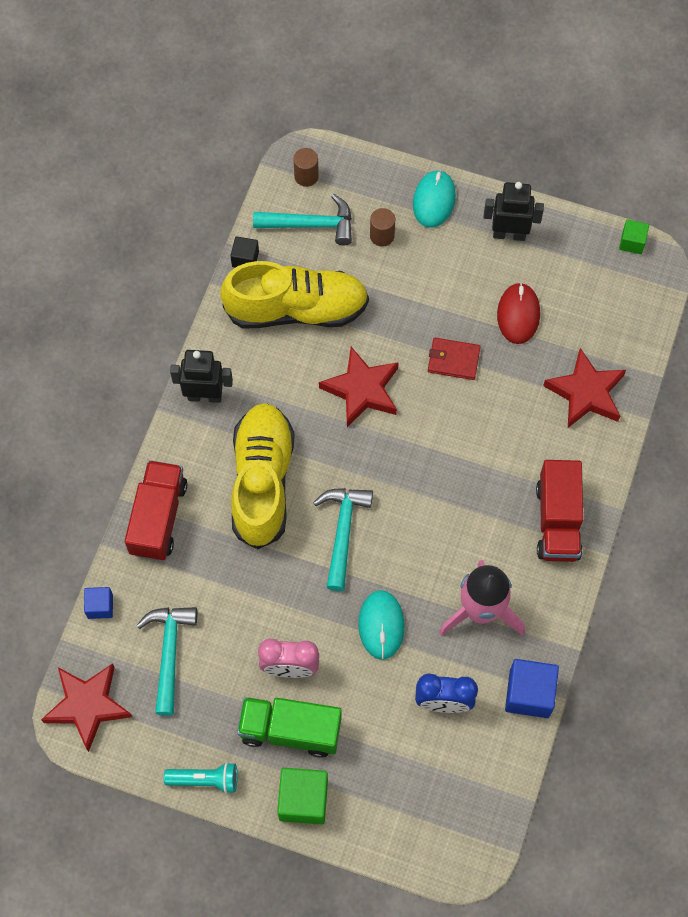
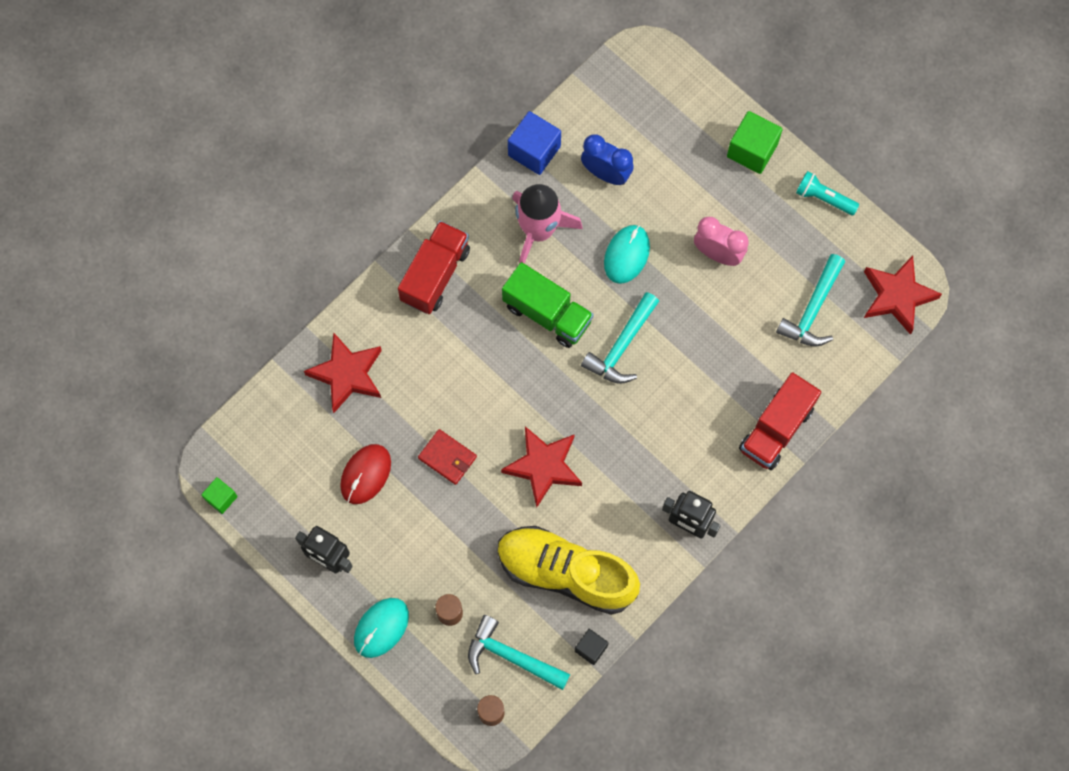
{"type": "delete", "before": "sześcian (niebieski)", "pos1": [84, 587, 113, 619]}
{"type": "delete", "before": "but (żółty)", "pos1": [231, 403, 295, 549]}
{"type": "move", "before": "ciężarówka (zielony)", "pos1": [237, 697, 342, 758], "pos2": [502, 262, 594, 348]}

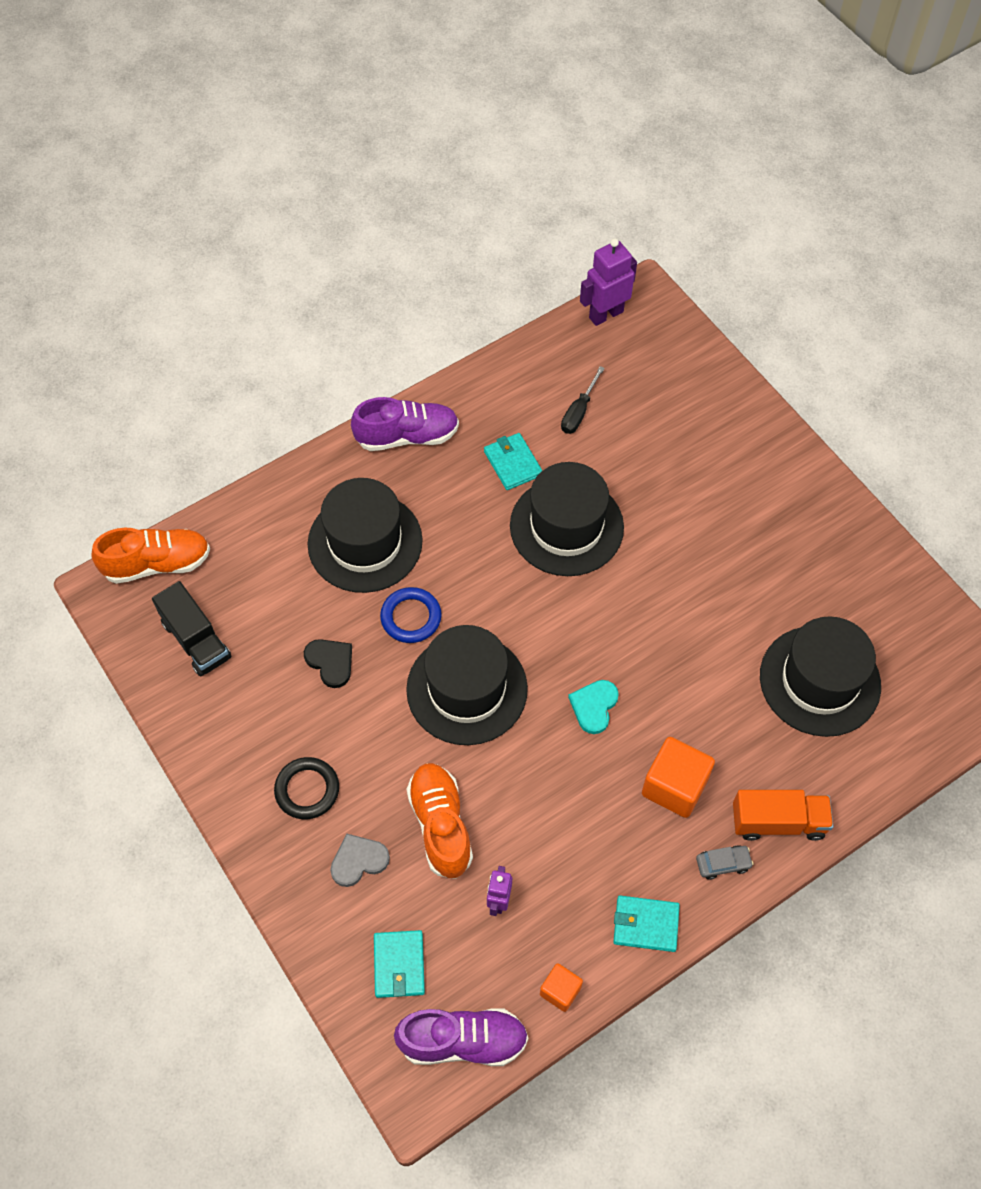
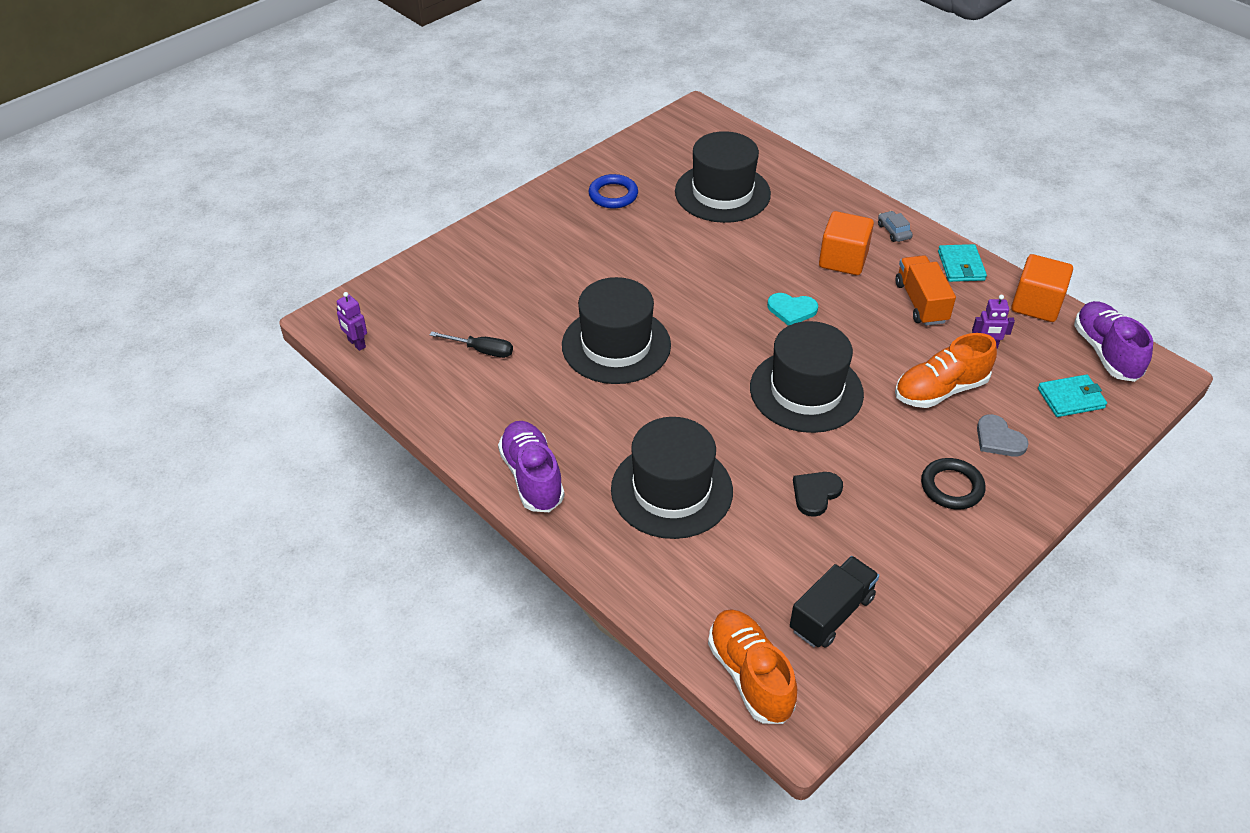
{"type": "move", "before": "pierścień (niebieski)", "pos1": [380, 587, 442, 643], "pos2": [589, 174, 638, 209]}
{"type": "delete", "before": "portfel (turkusowy)", "pos1": [484, 433, 542, 490]}
{"type": "resize", "before": "sześcian (pomarańczowy)", "pos1": [540, 963, 583, 1012], "pos2": [1011, 254, 1073, 322], "scale": 1.78}
{"type": "resize", "before": "robot (fioletowy)", "pos1": [580, 238, 637, 326], "pos2": [336, 292, 367, 351], "scale": 0.6}
{"type": "move", "before": "ciężarówka (pomarańczowy)", "pos1": [733, 790, 833, 841], "pos2": [896, 255, 956, 326]}

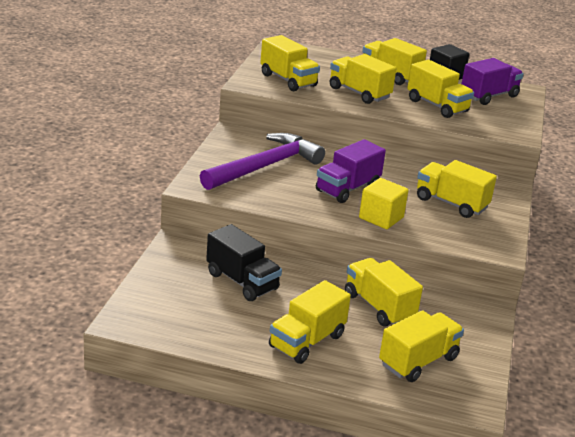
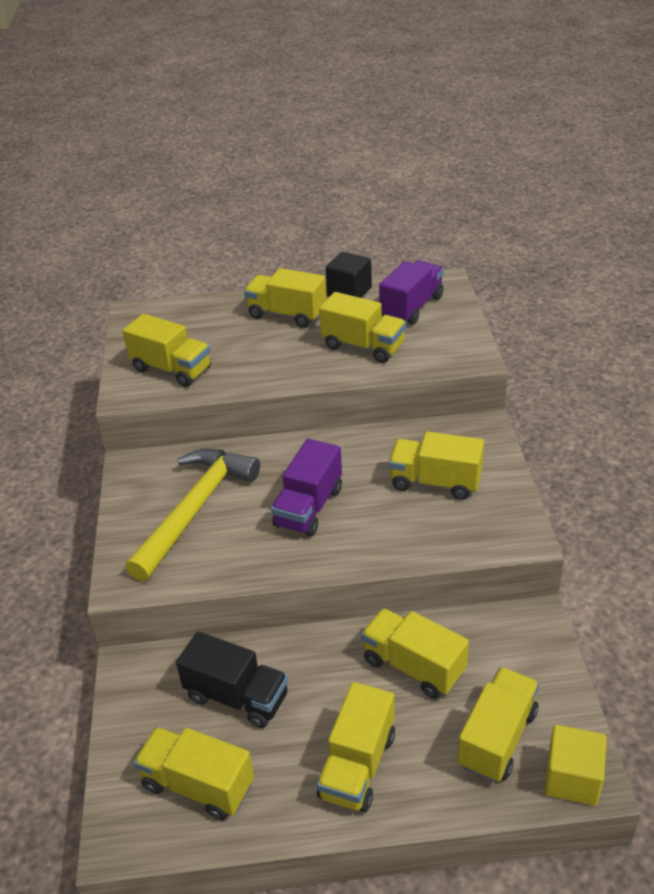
{"type": "recolor", "before": "młotek (fioletowy)", "after": "młotek (żółty)", "pos1": [200, 133, 325, 190], "pos2": [125, 449, 260, 582]}
{"type": "move", "before": "ciężarówka (żółty)", "pos1": [330, 54, 396, 104], "pos2": [134, 727, 254, 820]}
{"type": "move", "before": "sześcian (żółty)", "pos1": [359, 178, 408, 229], "pos2": [544, 725, 607, 806]}

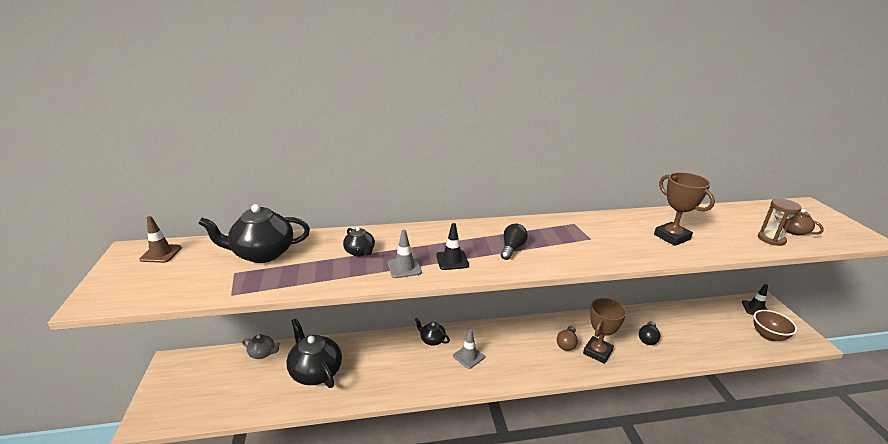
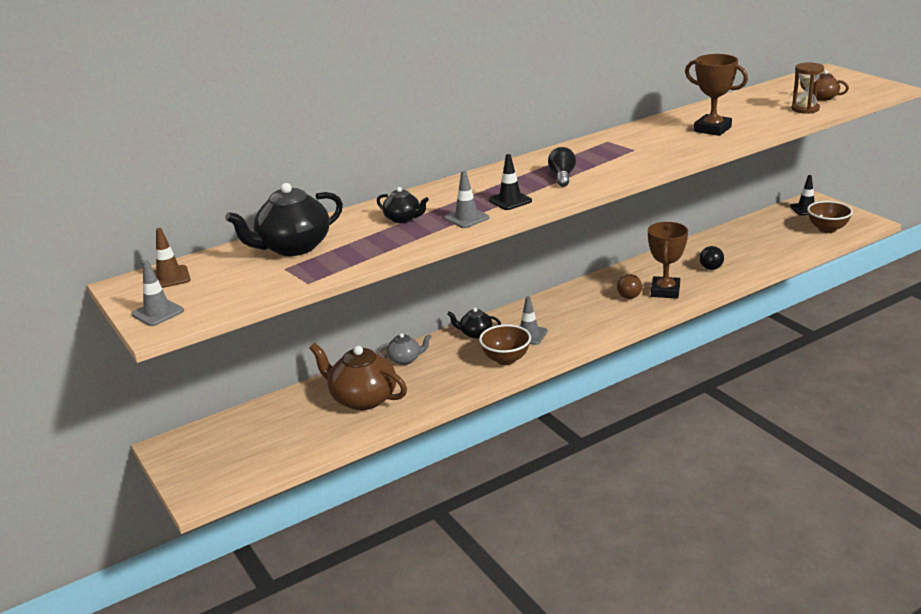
{"type": "move", "before": "imbryk (szary)", "pos1": [242, 334, 281, 359], "pos2": [377, 333, 432, 365]}
{"type": "recolor", "before": "imbryk (czarny)", "after": "imbryk (brązowy)", "pos1": [287, 318, 342, 388], "pos2": [309, 343, 407, 410]}
{"type": "insert", "after": "pachołek (szary)", "pos2": [132, 261, 184, 326]}
{"type": "insert", "after": "miska (brązowy)", "pos2": [479, 324, 531, 365]}

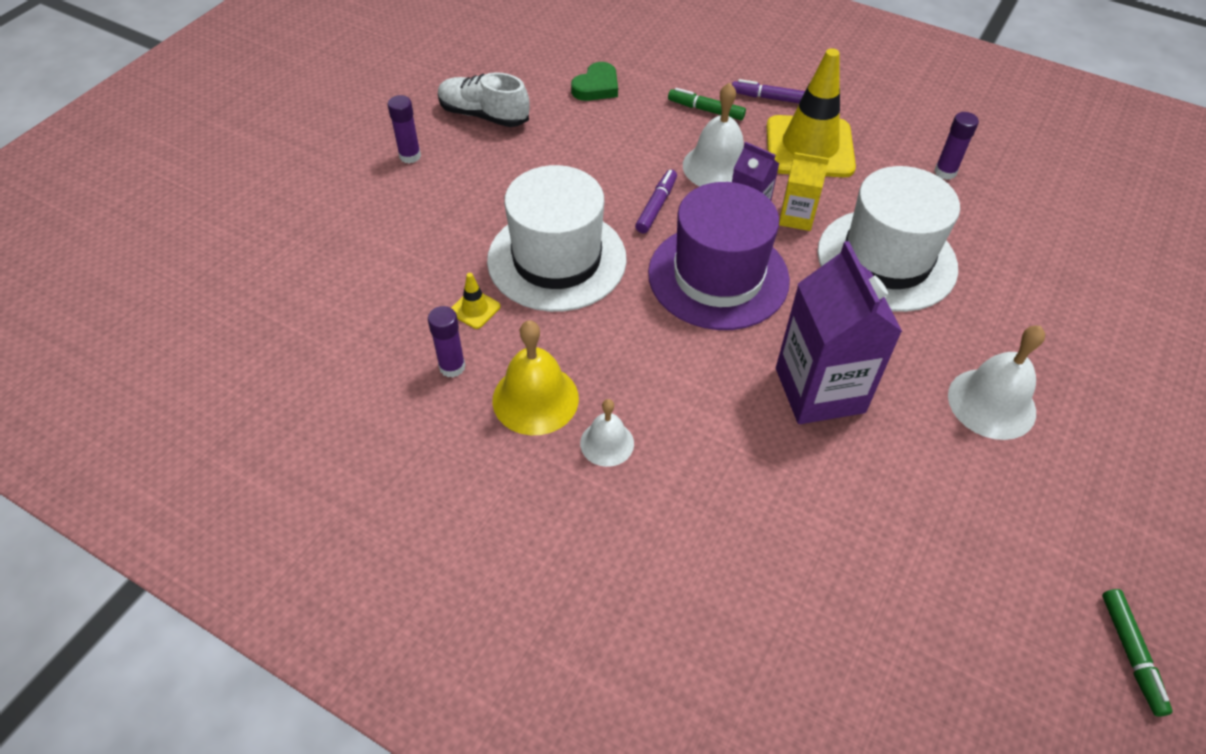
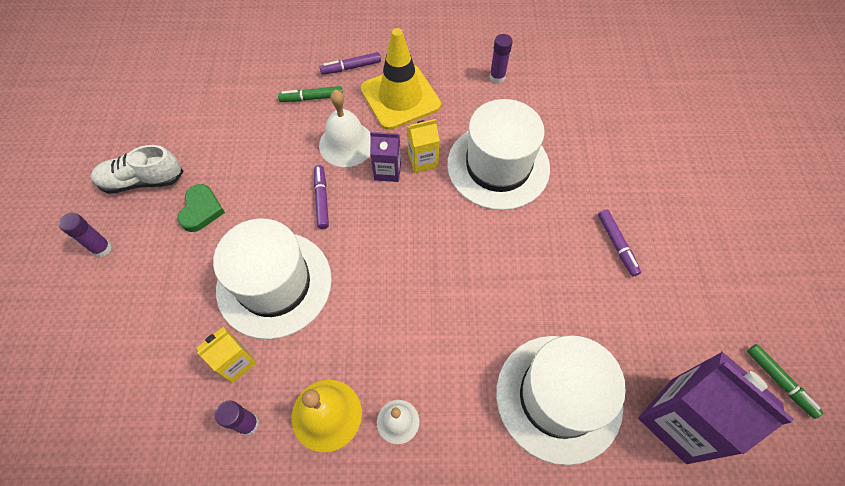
{"type": "replace", "before": "pachołek (żółty)", "after": "karton mleka (żółty)", "pos1": [451, 273, 501, 329], "pos2": [197, 326, 257, 383]}
{"type": "move", "before": "serce (zielony)", "pos1": [571, 62, 618, 101], "pos2": [177, 184, 225, 232]}
{"type": "delete", "before": "kapelusz (fioletowy)", "pos1": [648, 182, 790, 330]}
{"type": "move", "before": "karton mleka (fioletowy)", "pos1": [776, 241, 902, 424], "pos2": [638, 352, 794, 464]}
{"type": "replace", "before": "dzwonek (biały)", "after": "flamaster (fioletowy)", "pos1": [948, 326, 1045, 440], "pos2": [598, 209, 641, 277]}
{"type": "insert", "after": "kapelusz (biały)", "pos2": [496, 335, 626, 465]}

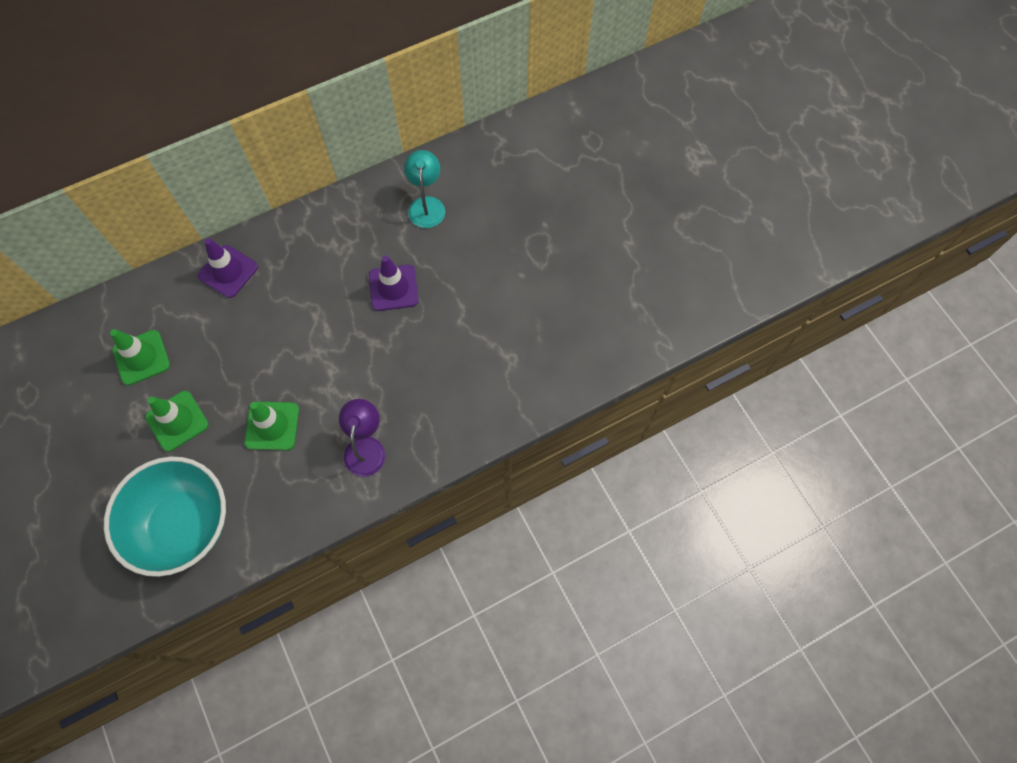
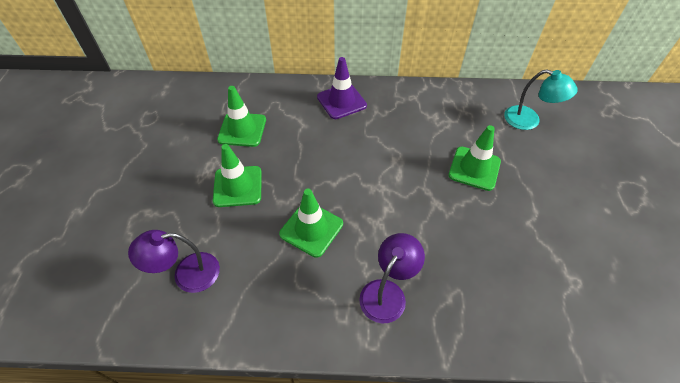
{"type": "replace", "before": "miska (turkusowy)", "after": "lampka (fioletowy)", "pos1": [104, 457, 226, 577], "pos2": [128, 230, 220, 293]}
{"type": "recolor", "before": "pachołek (fioletowy)", "after": "pachołek (zielony)", "pos1": [369, 256, 418, 311], "pos2": [448, 125, 501, 191]}
{"type": "rotate", "before": "lampka (turkusowy)", "pos1": [404, 150, 445, 228], "pos2": [504, 70, 578, 130], "turn": 90}

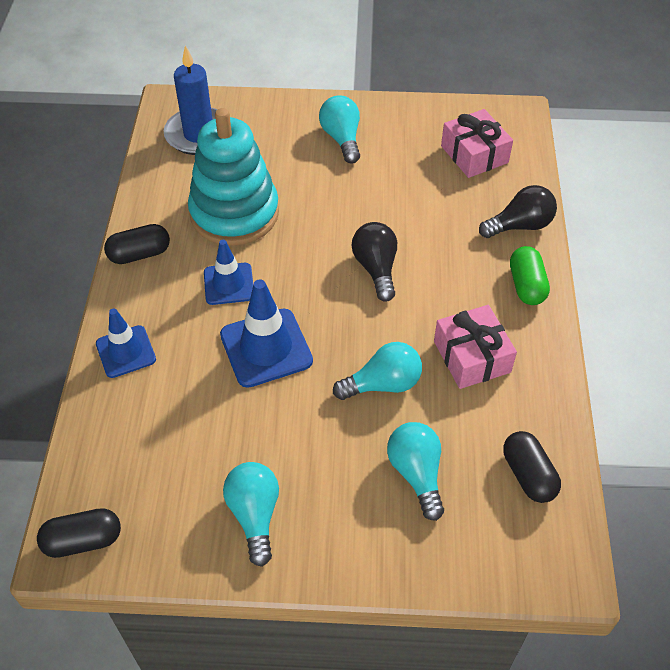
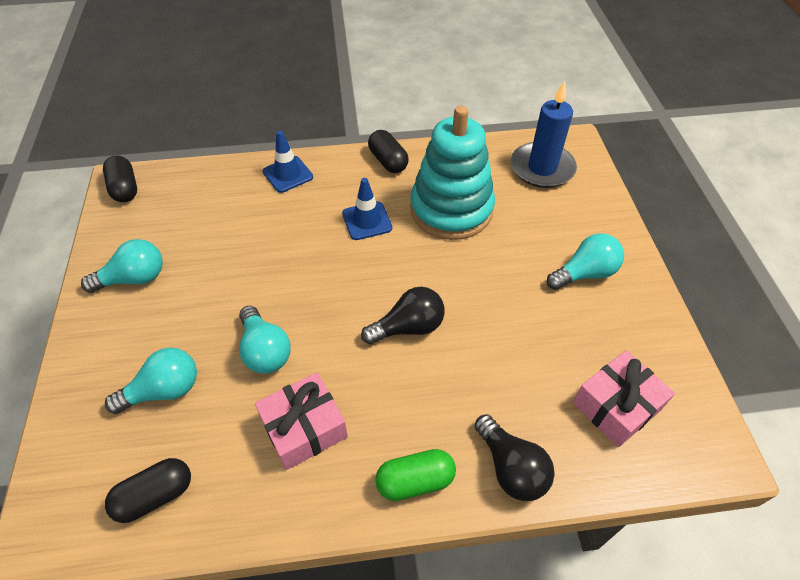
{"type": "delete", "before": "pachołek (niebieski)", "pos1": [220, 280, 313, 388]}

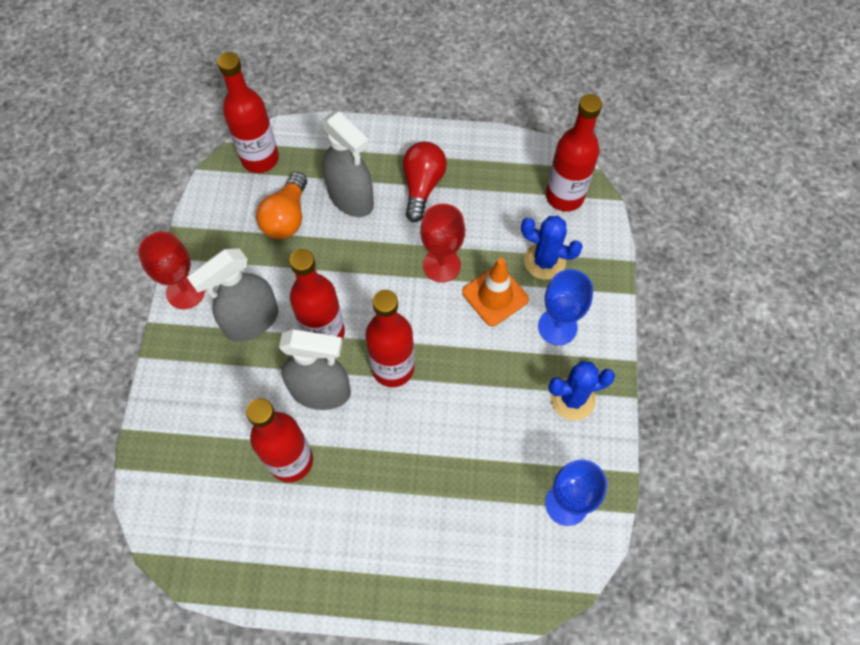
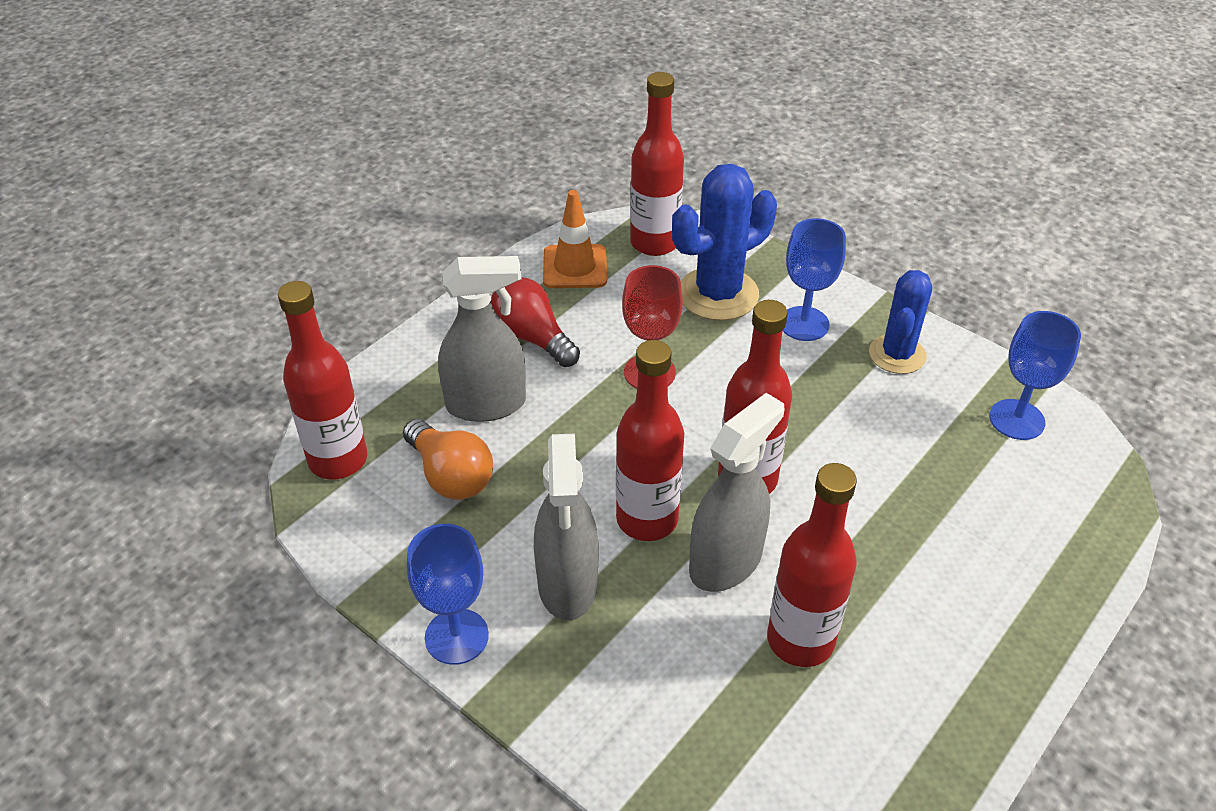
{"type": "recolor", "before": "kielich (czerwony)", "after": "kielich (niebieski)", "pos1": [138, 232, 205, 309], "pos2": [407, 524, 489, 665]}
{"type": "move", "before": "pachołek (pomarańczowy)", "pos1": [462, 258, 529, 326], "pos2": [543, 190, 607, 288]}
{"type": "resize", "before": "kaktus (niebieski)", "pos1": [521, 216, 583, 280], "pos2": [672, 164, 777, 321], "scale": 1.52}

